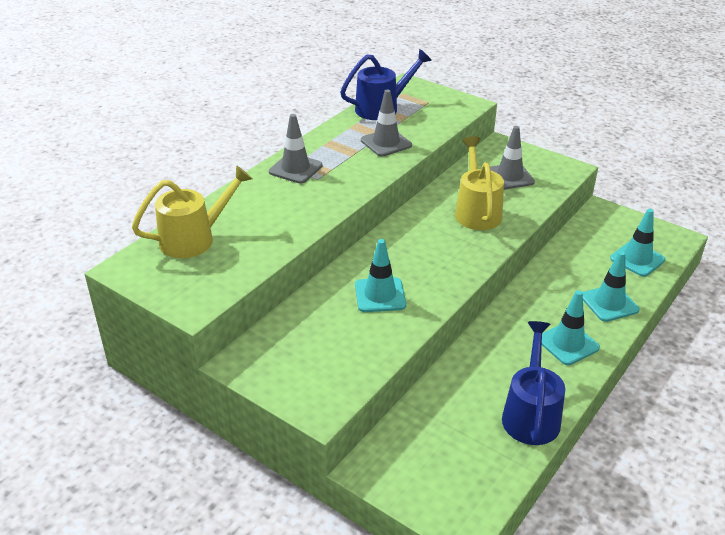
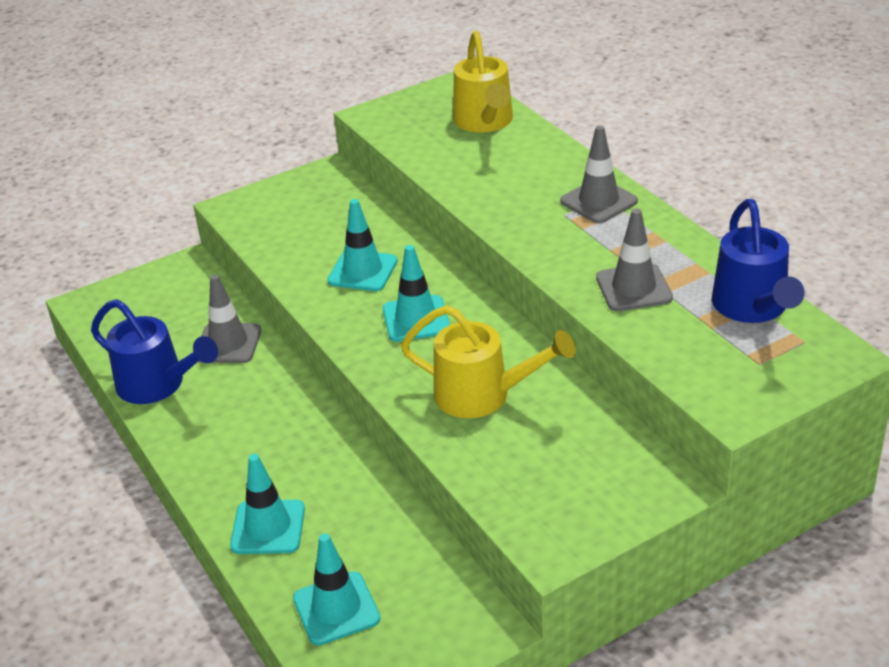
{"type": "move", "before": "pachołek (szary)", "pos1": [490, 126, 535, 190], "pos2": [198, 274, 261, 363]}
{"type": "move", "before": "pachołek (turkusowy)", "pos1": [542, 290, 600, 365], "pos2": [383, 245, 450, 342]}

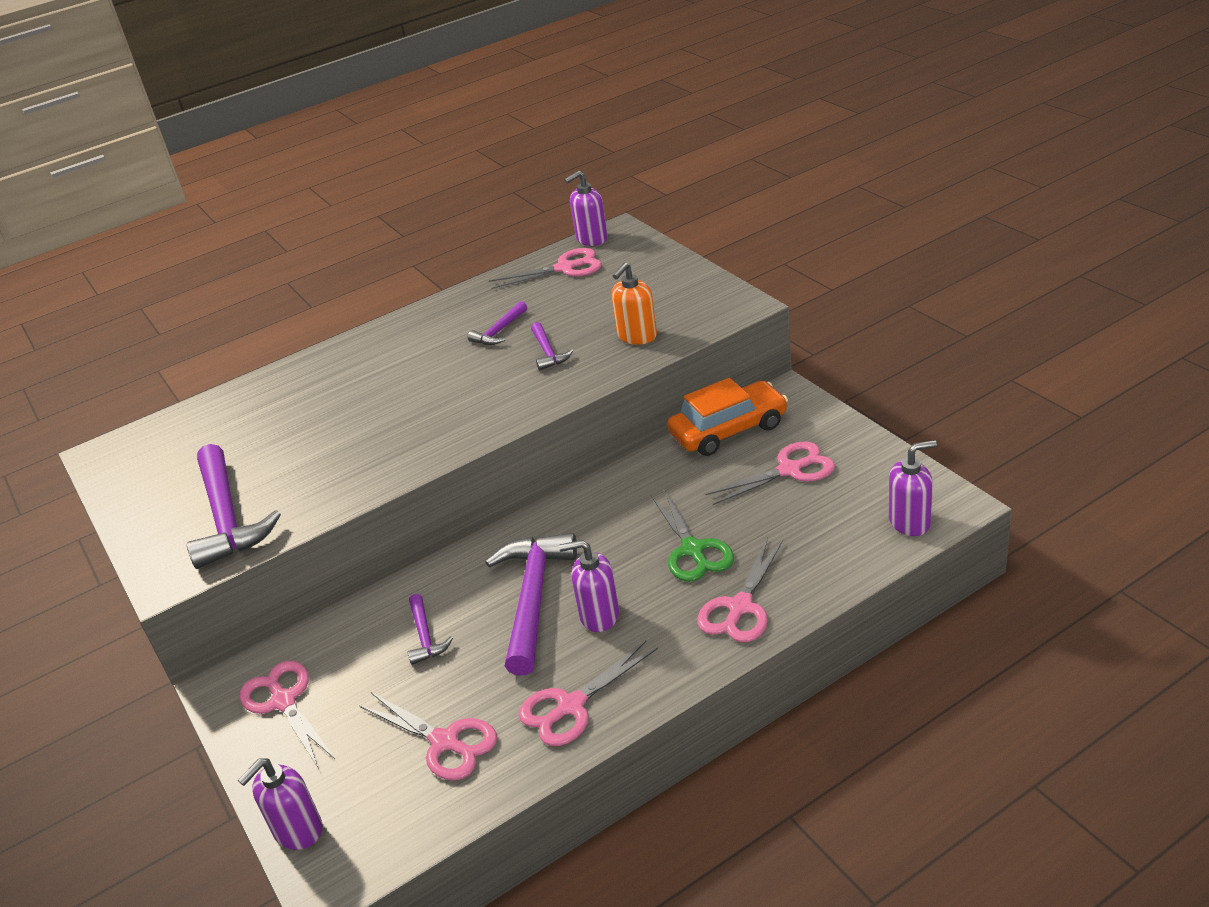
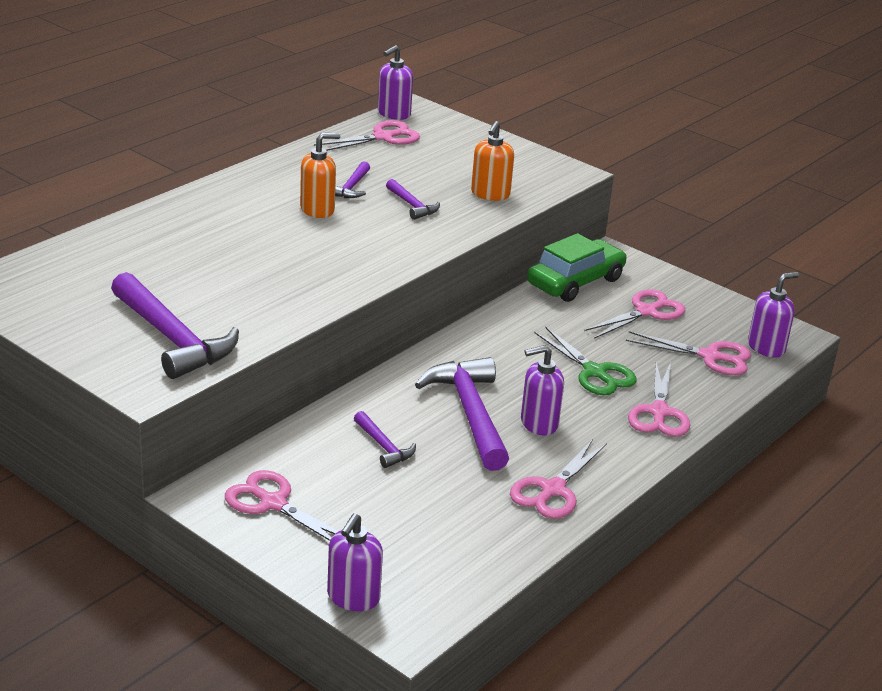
{"type": "move", "before": "nożyczki (różowy)", "pos1": [360, 693, 497, 780], "pos2": [626, 331, 751, 375]}
{"type": "recolor", "before": "samochód (pomarańczowy)", "after": "samochód (zielony)", "pos1": [667, 378, 788, 456], "pos2": [527, 233, 627, 302]}
{"type": "insert", "after": "dozownik mydła (pomarańczowy)", "pos2": [300, 133, 340, 218]}

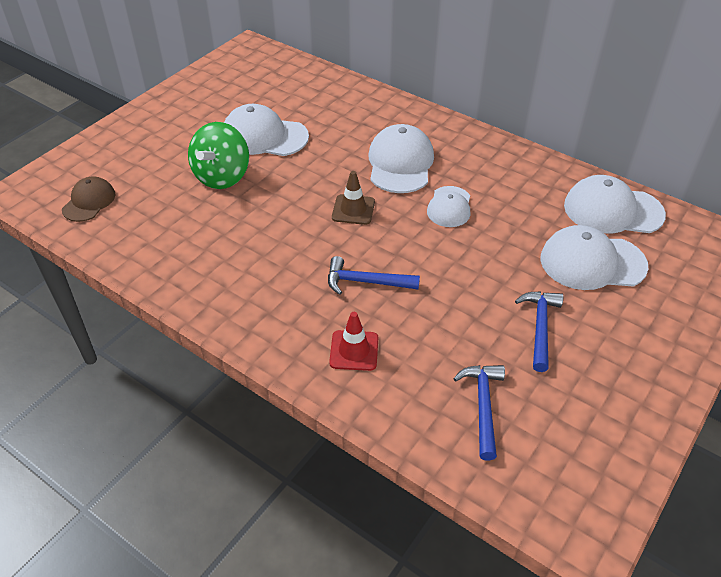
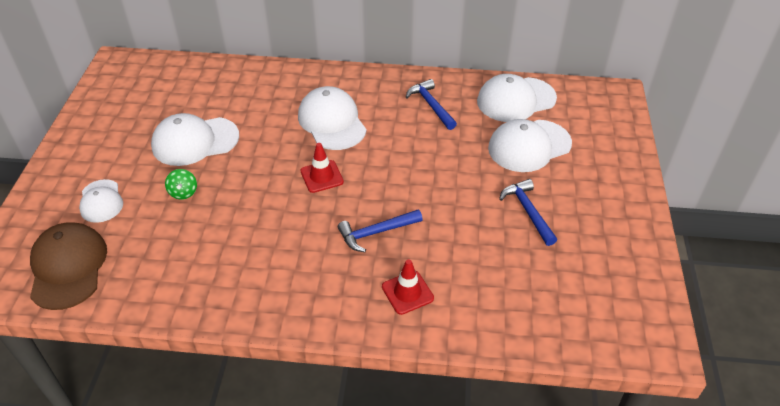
{"type": "resize", "before": "czapka (brązowy)", "pos1": [62, 176, 115, 222], "pos2": [30, 222, 107, 310], "scale": 1.63}
{"type": "resize", "before": "bączek (zielony)", "pos1": [188, 122, 249, 189], "pos2": [165, 169, 197, 200], "scale": 0.48}
{"type": "recolor", "before": "pachołek (brązowy)", "after": "pachołek (czerwony)", "pos1": [332, 171, 375, 225], "pos2": [301, 143, 344, 193]}
{"type": "move", "before": "czapka (biały)", "pos1": [427, 186, 470, 227], "pos2": [79, 179, 123, 223]}
{"type": "move", "before": "młotek (niebieski)", "pos1": [453, 365, 505, 461], "pos2": [406, 79, 457, 130]}

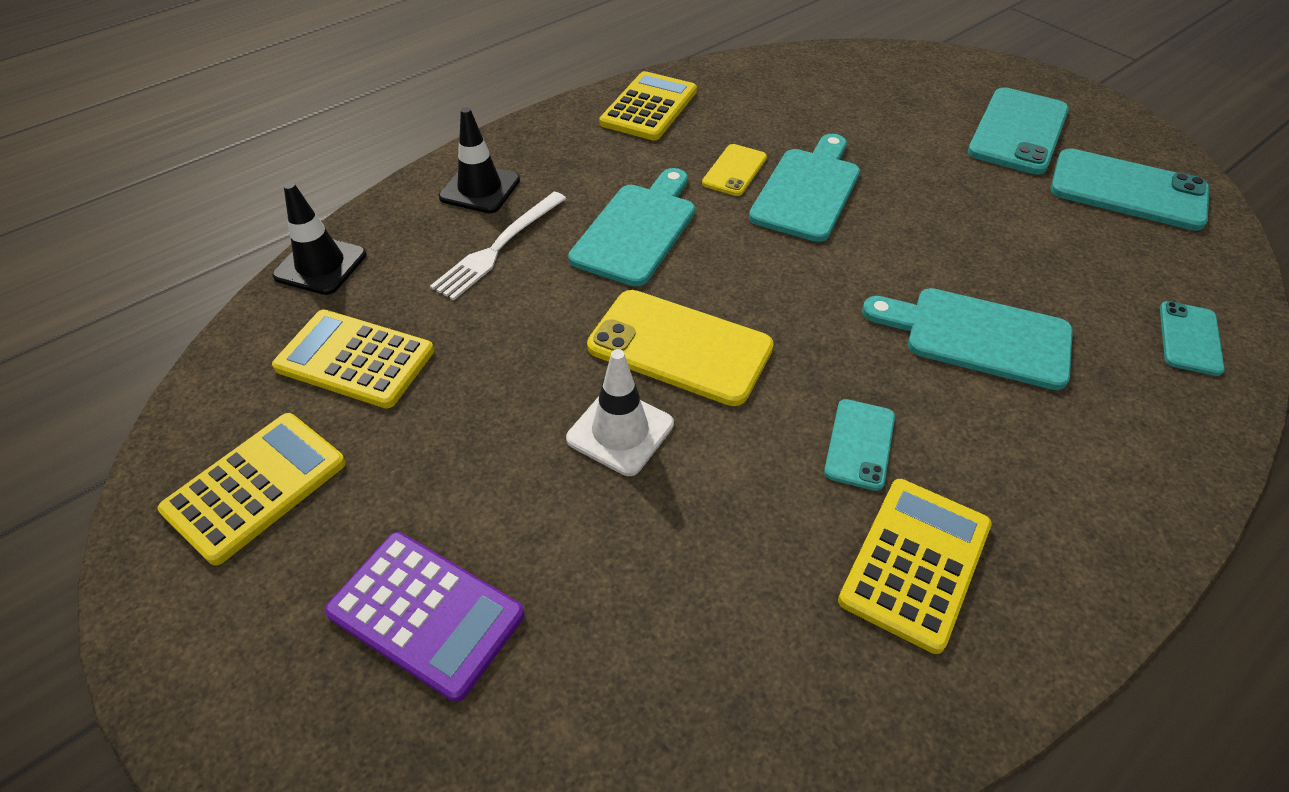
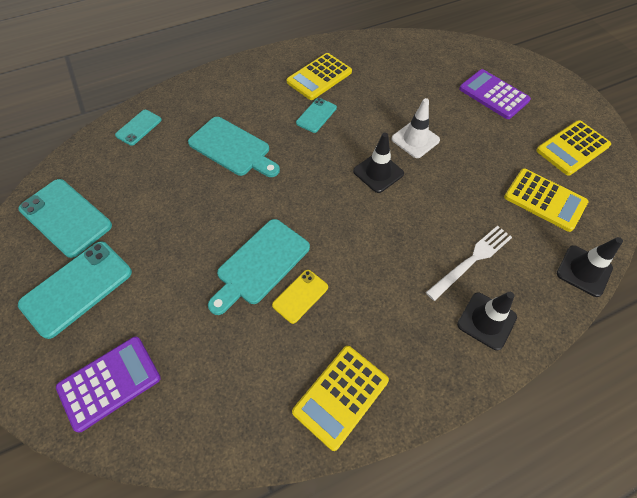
{"type": "delete", "before": "deska do krojenia (turkusowy)", "pos1": [568, 168, 695, 286]}
{"type": "replace", "before": "telefon (żółty)", "after": "pachołek (czarny)", "pos1": [587, 290, 774, 406], "pos2": [353, 133, 404, 193]}
{"type": "insert", "after": "kalkulator (fioletowy)", "pos2": [56, 337, 161, 433]}

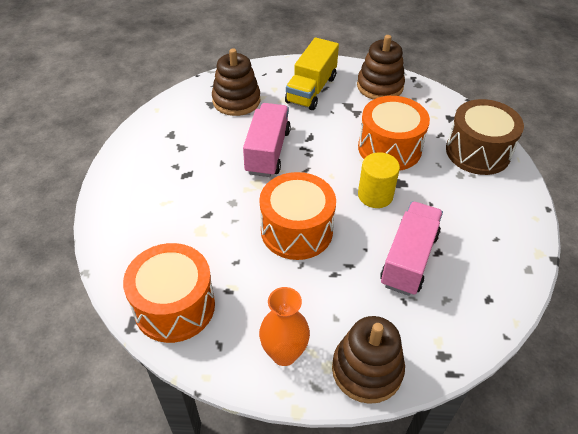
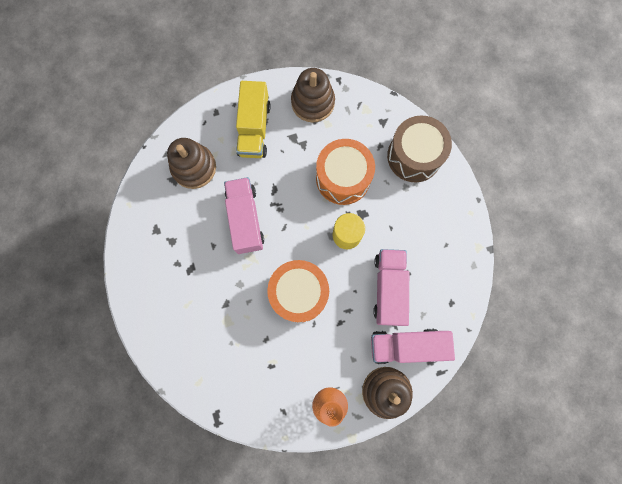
{"type": "delete", "before": "bęben (pomarańczowy)", "pos1": [123, 243, 215, 343]}
{"type": "insert", "after": "ciężarówka (różowy)", "pos2": [371, 329, 455, 364]}

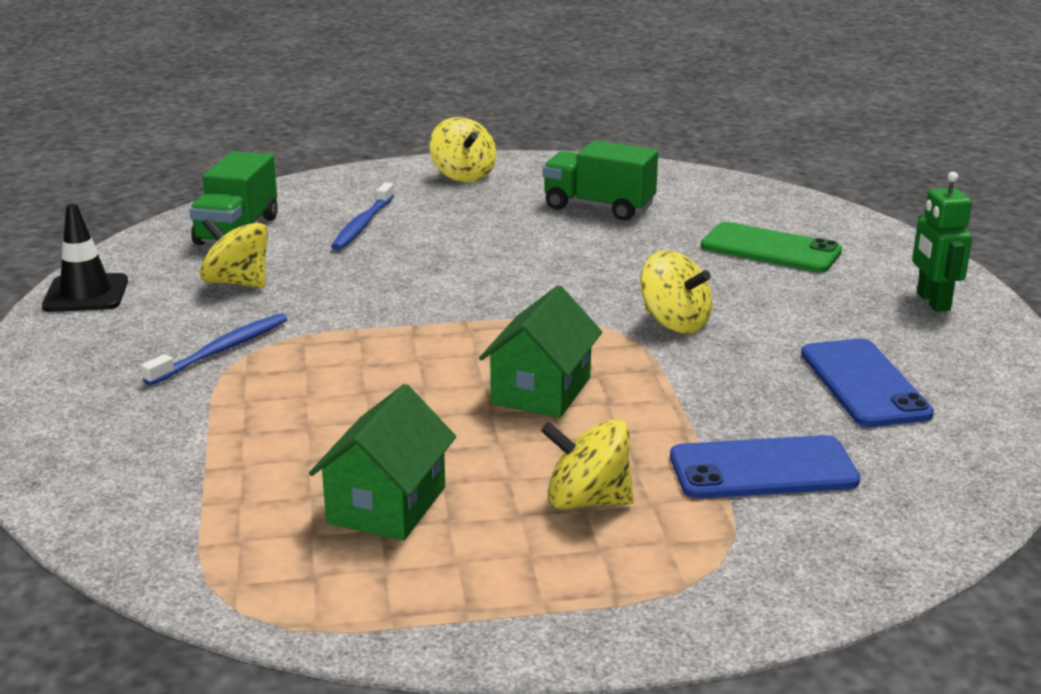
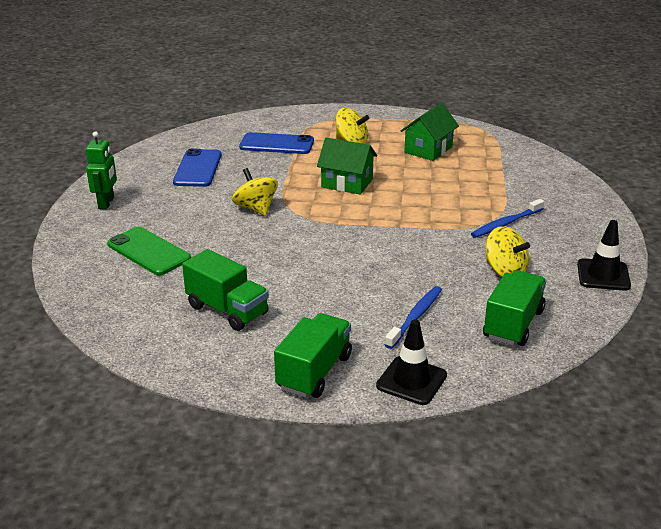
{"type": "replace", "before": "bączek (żółty)", "after": "ciężarówka (zielony)", "pos1": [429, 117, 496, 182], "pos2": [274, 313, 352, 398]}
{"type": "rotate", "before": "domek (zielony)", "pos1": [479, 285, 602, 418], "pos2": [317, 138, 377, 195], "turn": 75}
{"type": "insert", "after": "pachołek (czarny)", "pos2": [376, 320, 447, 405]}

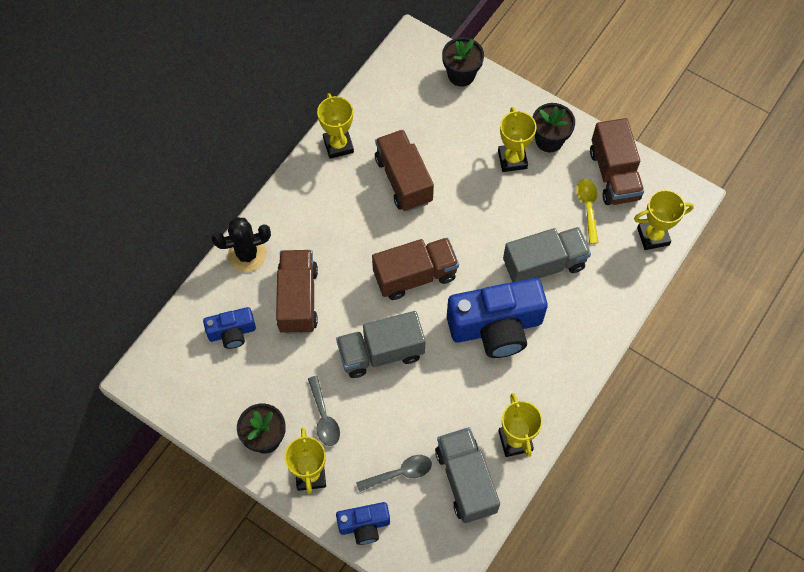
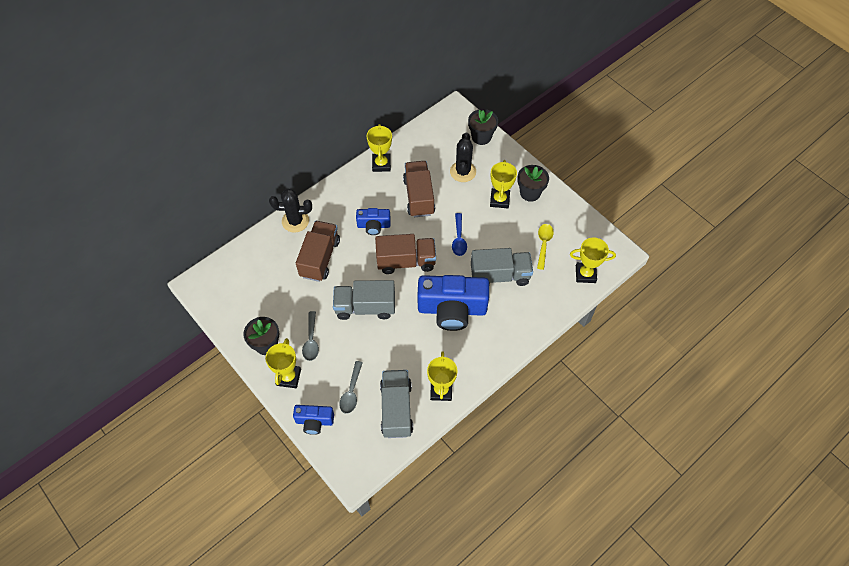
{"type": "move", "before": "aparat fotograficzny (niebieski)", "pos1": [203, 307, 256, 349], "pos2": [356, 208, 391, 235]}
{"type": "rotate", "before": "łyżka (szary)", "pos1": [356, 455, 432, 492], "pos2": [339, 361, 363, 414], "turn": 105}
{"type": "delete", "before": "ciężarówka (brązowy)", "pos1": [590, 118, 644, 205]}
{"type": "insert", "after": "kaktus (czarny)", "pos2": [450, 132, 476, 182]}
{"type": "insert", "after": "łyżka (niebieski)", "pos2": [452, 213, 467, 256]}

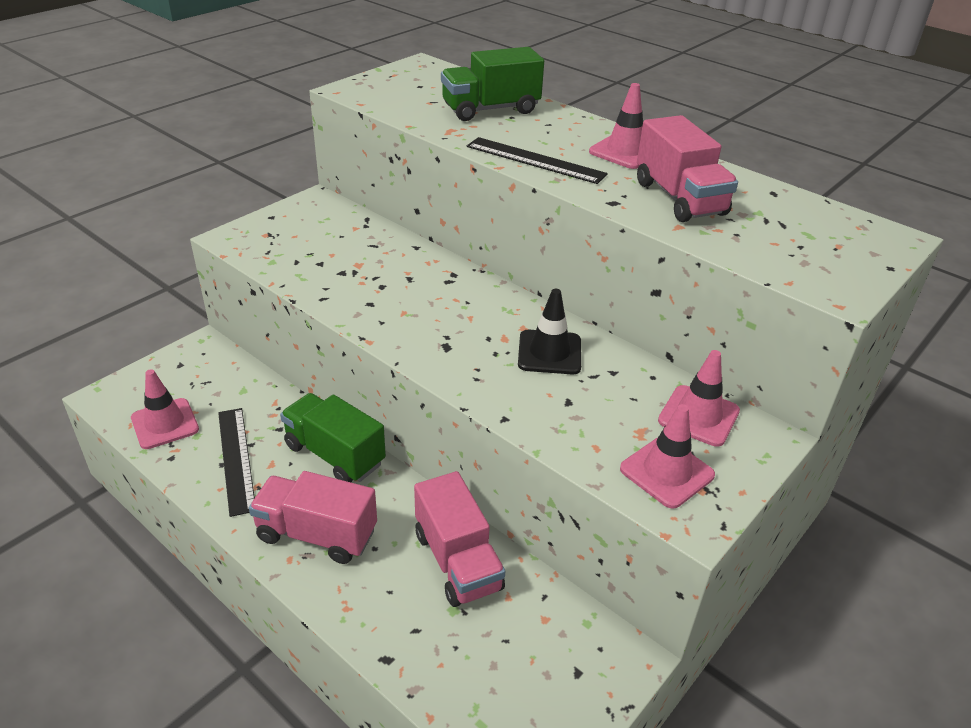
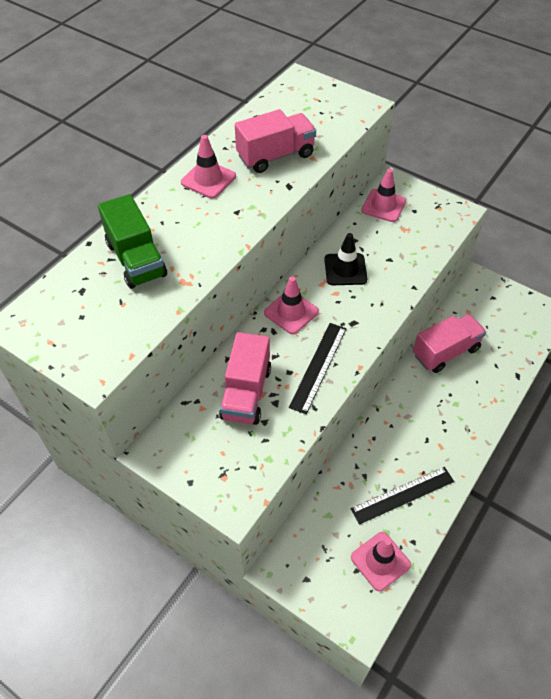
{"type": "move", "before": "ciężarówka (różowy)", "pos1": [249, 471, 377, 564], "pos2": [219, 332, 271, 425]}
{"type": "delete", "before": "ciężarówka (zielony)", "pos1": [280, 393, 386, 482]}
{"type": "move", "before": "linijka (czarny)", "pos1": [467, 137, 608, 184], "pos2": [289, 323, 346, 414]}
{"type": "move", "before": "pachołek (różowy)", "pos1": [620, 404, 715, 509], "pos2": [264, 276, 319, 334]}

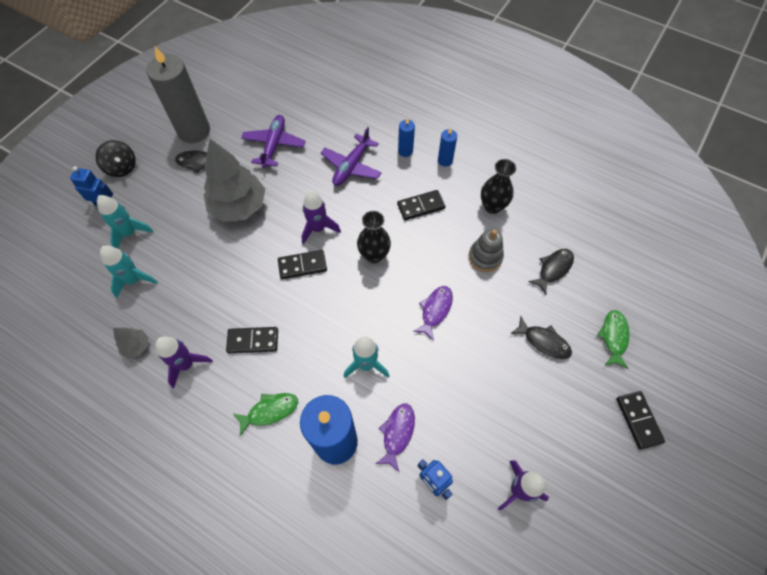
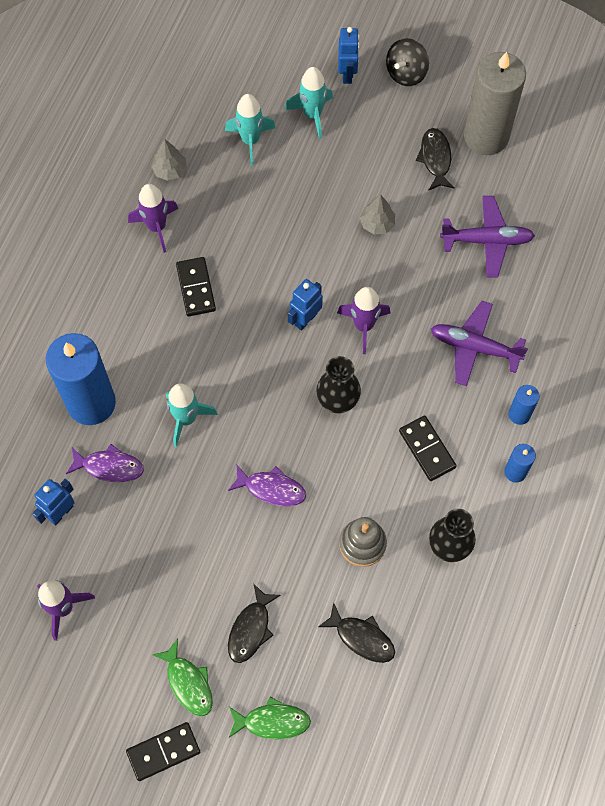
{"type": "resize", "before": "drzewko (szary)", "pos1": [204, 139, 265, 222], "pos2": [360, 194, 395, 235], "scale": 0.45}
{"type": "move", "before": "ryba (zielony)", "pos1": [233, 393, 298, 436], "pos2": [153, 638, 213, 716]}
{"type": "replace", "before": "kostka domina (czarny)", "after": "robot (niebieski)", "pos1": [278, 250, 327, 279], "pos2": [288, 279, 323, 331]}

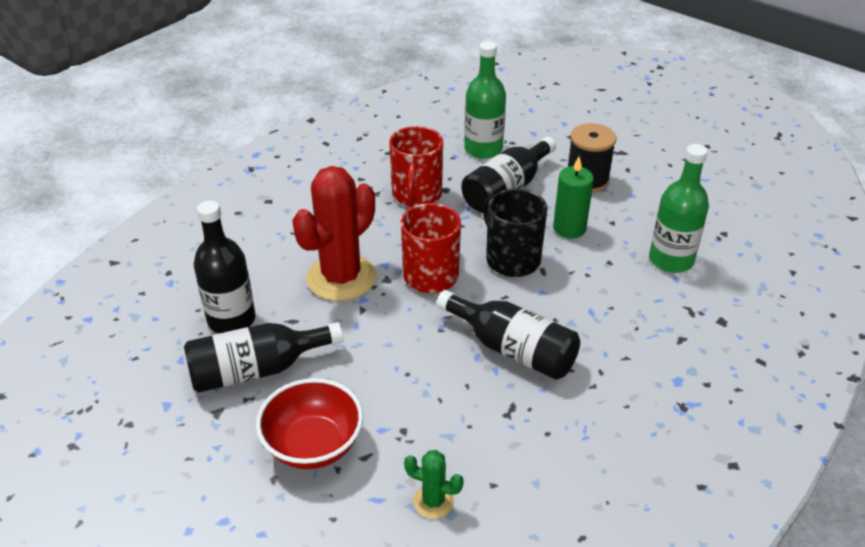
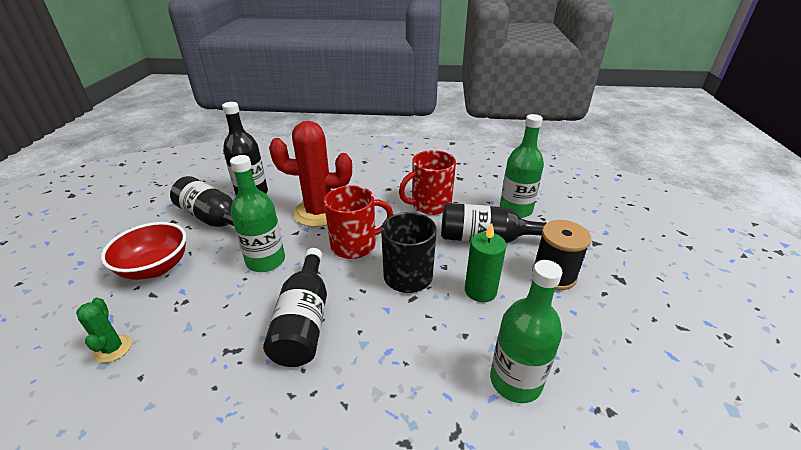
{"type": "insert", "after": "butelka (zielony)", "pos2": [230, 155, 285, 272]}

